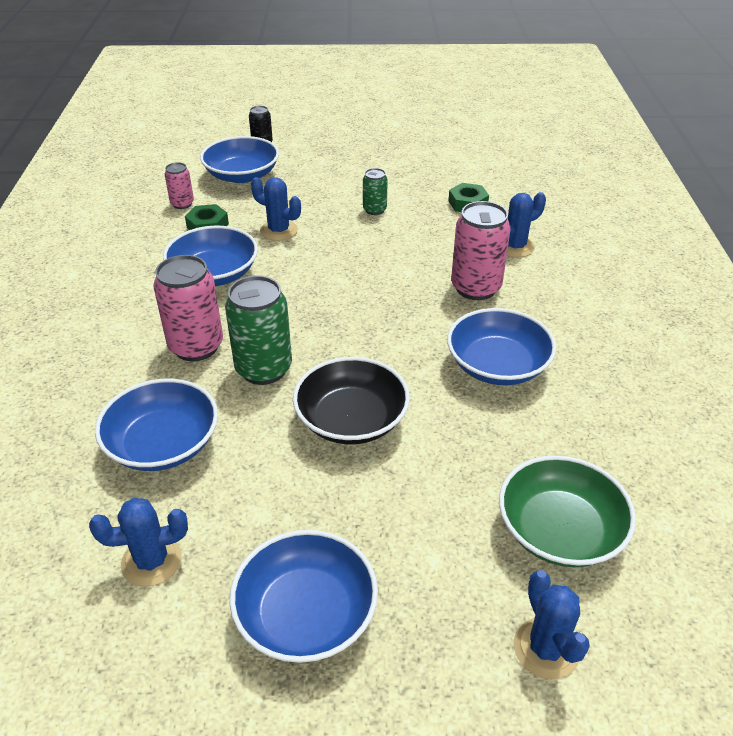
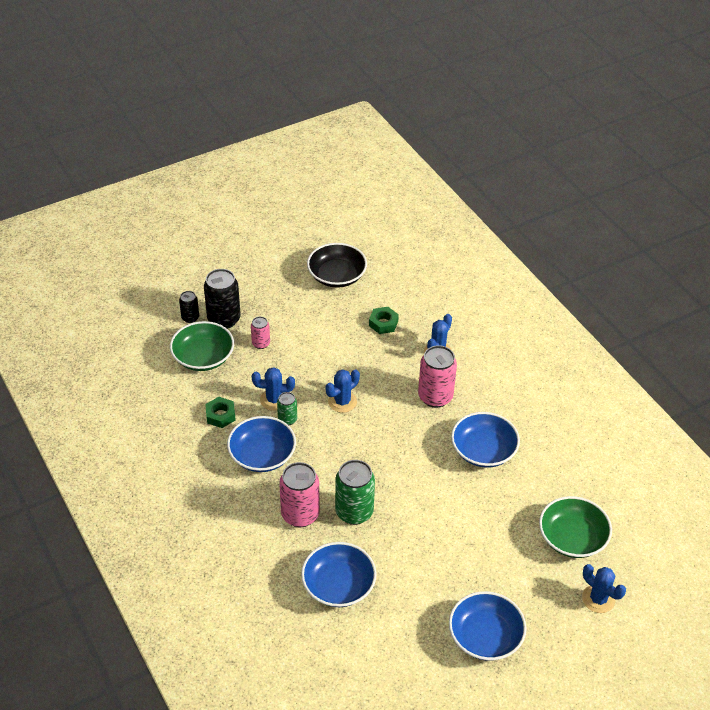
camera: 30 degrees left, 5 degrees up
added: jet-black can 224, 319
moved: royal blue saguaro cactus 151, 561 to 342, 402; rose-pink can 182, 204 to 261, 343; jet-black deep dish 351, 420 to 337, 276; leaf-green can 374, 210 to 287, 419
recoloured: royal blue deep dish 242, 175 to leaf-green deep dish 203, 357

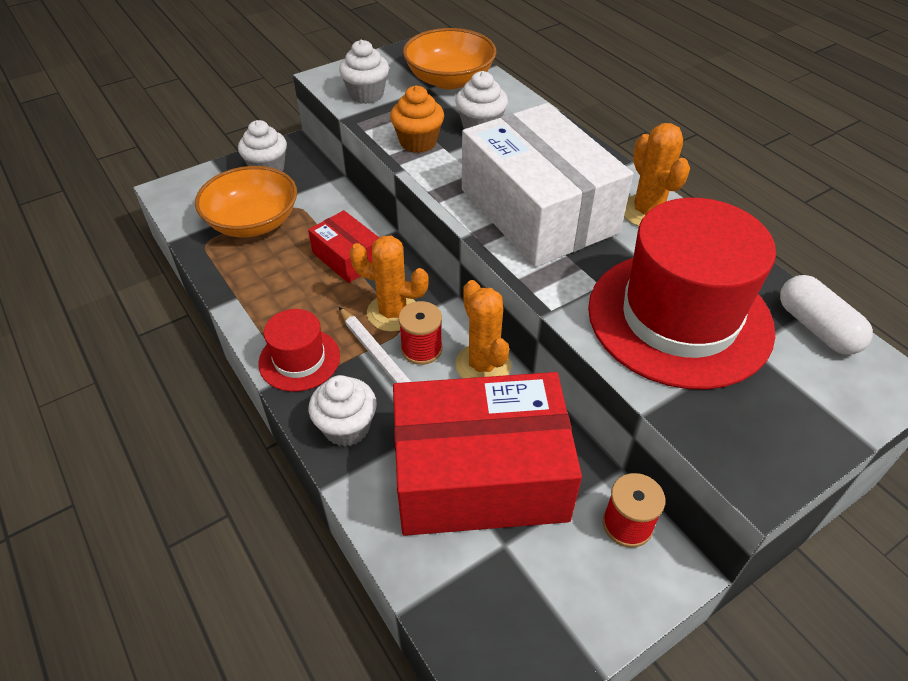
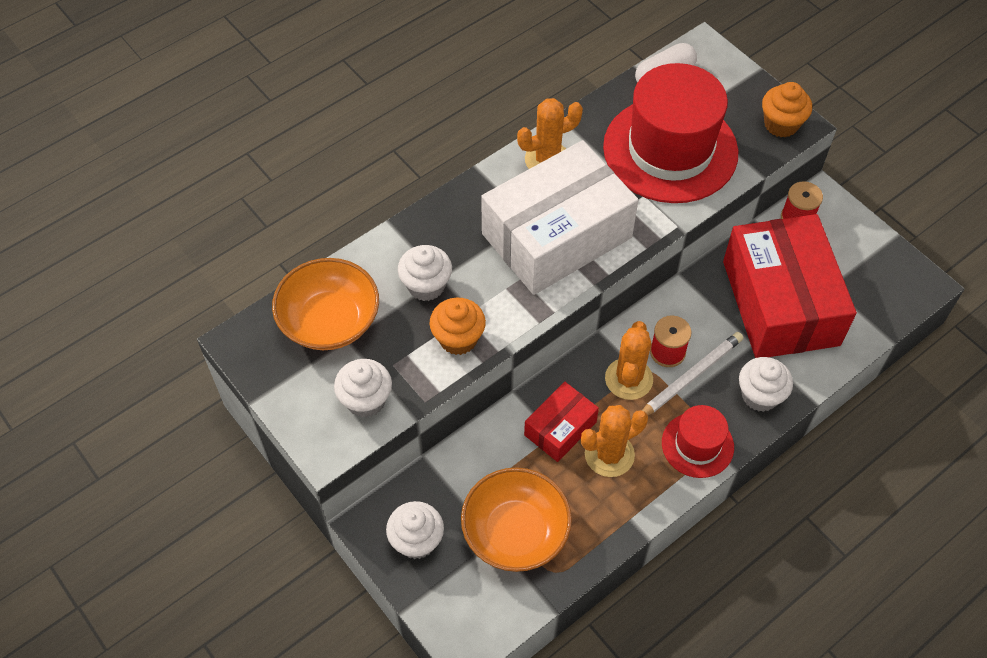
camera: 95 degrees left, 10 degrees up
added: orange fairy cake 781, 124
moved: orange saguaro cactus 483, 365 to 609, 454

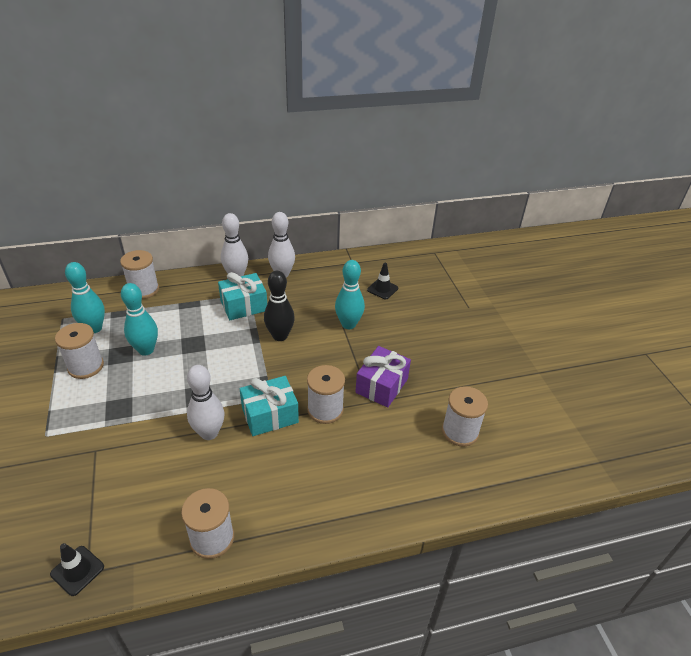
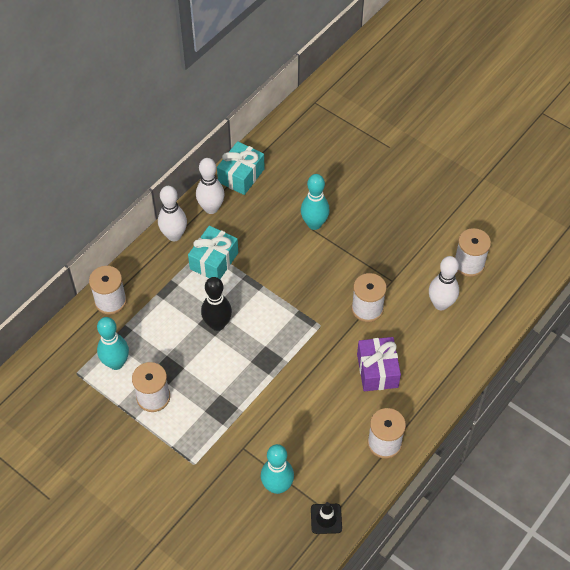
camera: 35 degrees left, 15 degrees up
removed: jet-black traffic cone 382, 289
moved: aqua tenpin 146, 350 to 277, 486; white tenpin 209, 433 to 440, 304; aqua wrapped gift 270, 415 to 241, 175; jet-black tenpin 280, 336 to 217, 324; violet wrapped gift 381, 386 to 377, 370

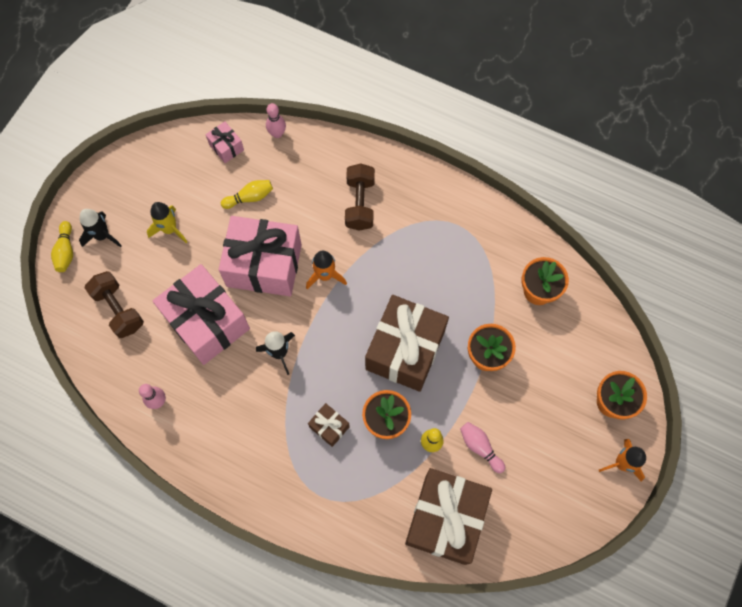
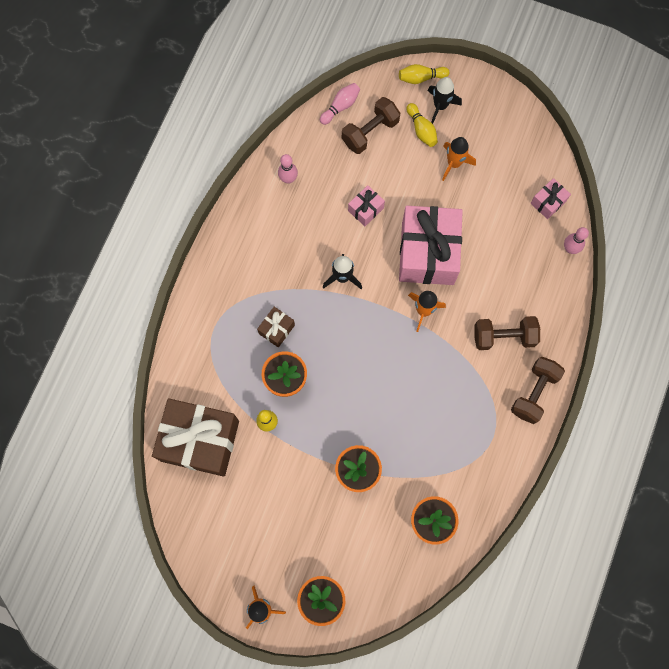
camera: 85 degrees right, 5 degrees up
removed: brown wrapped gift 405, 350
added: brown free weight 534, 393
moved: yellow tenpin 249, 197 to 421, 129; rose-pink tenpin 480, 447 to 340, 106
recoloured: yellow rocket 170, 229 to orange rocket 454, 163
resized: rose-pink wrapped gift 207, 322 = 365, 209 x0.44

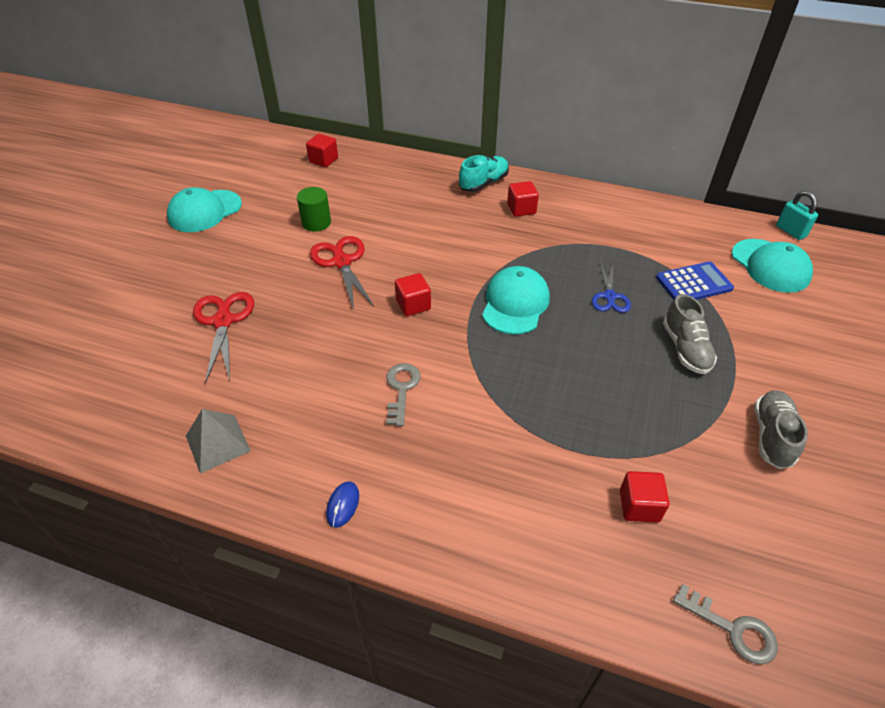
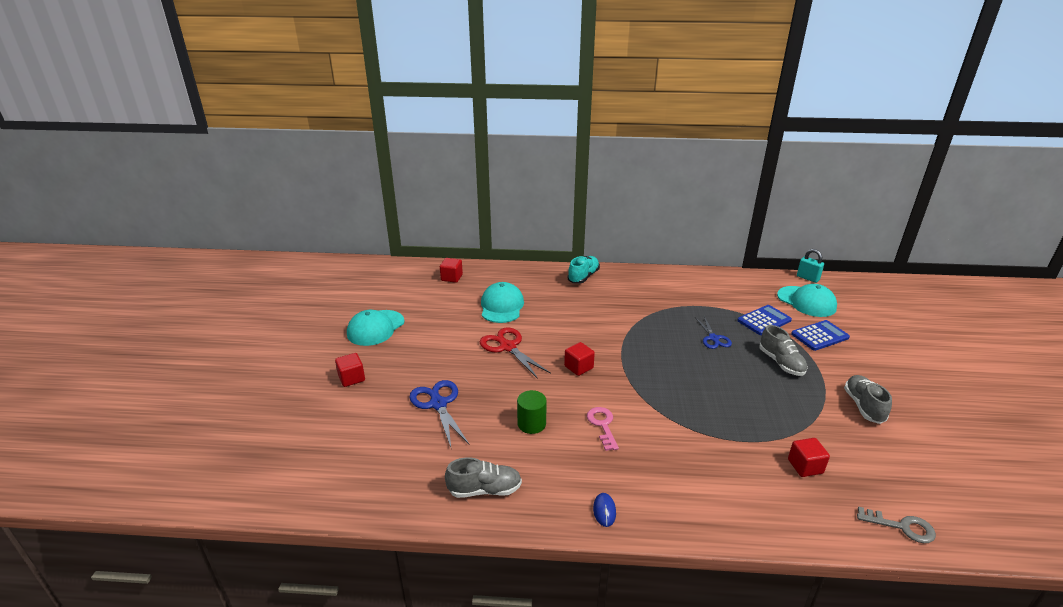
camera: 15 degrees left, 15 degrees down
added: royal blue pocket calculator 819, 336
moved: leaf-green cylinder 316, 223 to 531, 424; aqua peaked cap 515, 303 to 502, 306; red block 521, 209 to 351, 378
replaced: grey solid pyramid 218, 443 to grey lace-up shoe 484, 490
recoloured: red shears 223, 321 to royal blue shears 438, 404; grey door key 401, 389 to rose-pink door key 602, 425

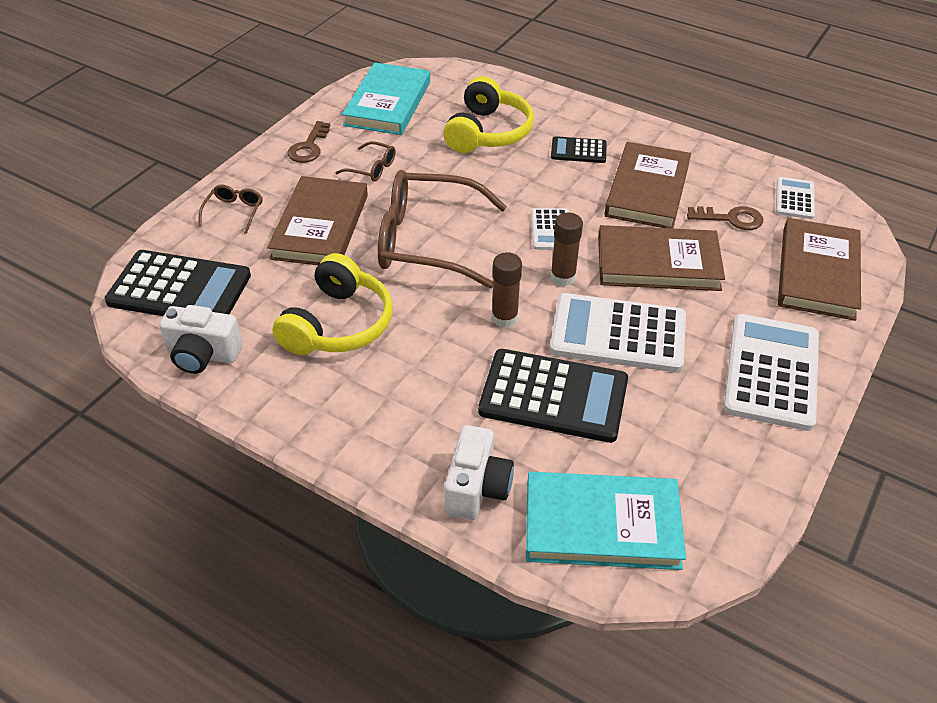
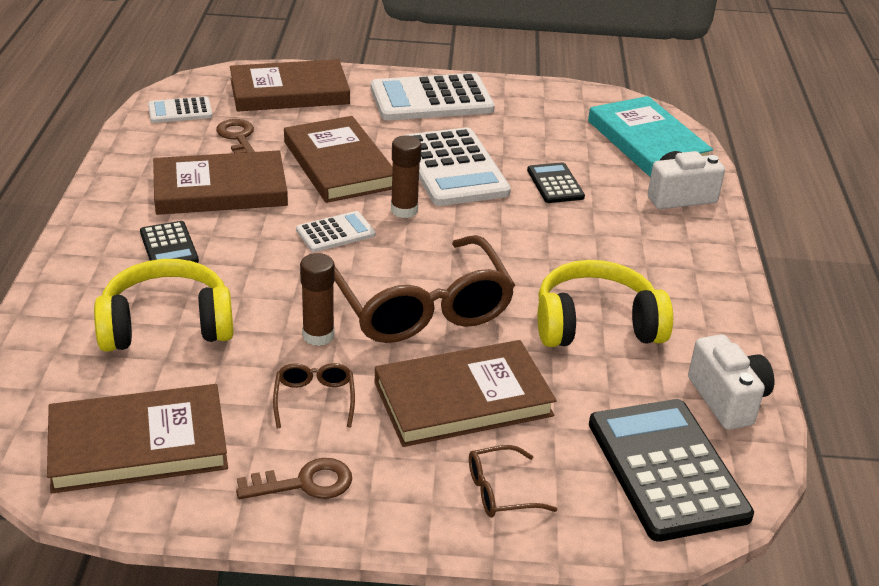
camera: 120 degrees left, 10 degrees down
moved: brown stick of glue 504, 318 to 318, 335
recoloured: aqua book 387, 103 to brown book 138, 444
resized: jet-black pocket calculator 553, 396 = 555, 184 x0.51

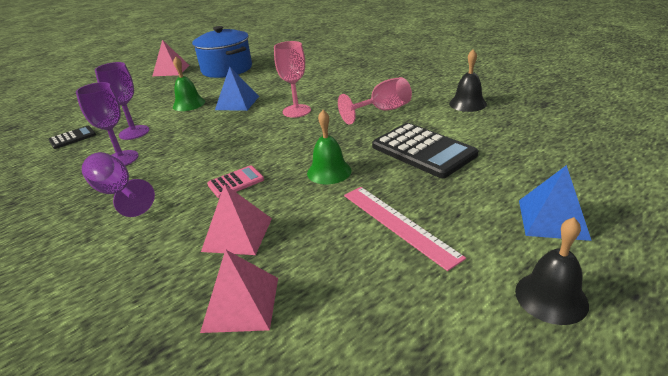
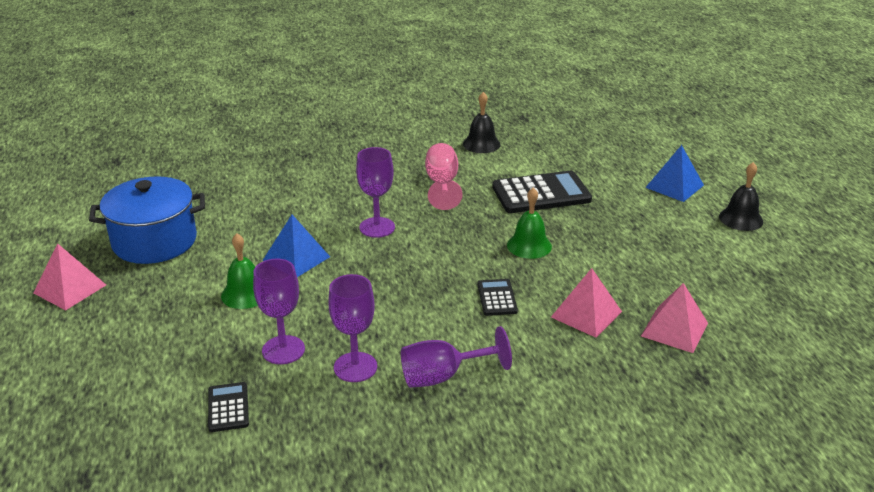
camera: 65 degrees left, 0 degrees up
removed: rose-pink measuring stick 398, 224
recoloured: rose-pink pocket calculator 236, 182 to jet-black pocket calculator 497, 298; rose-pink chalice 296, 111 to violet chalice 377, 227

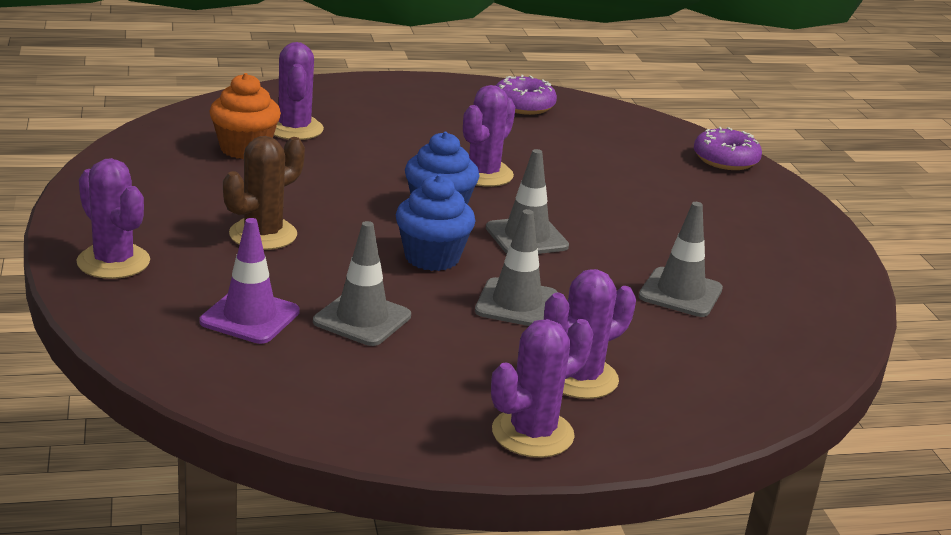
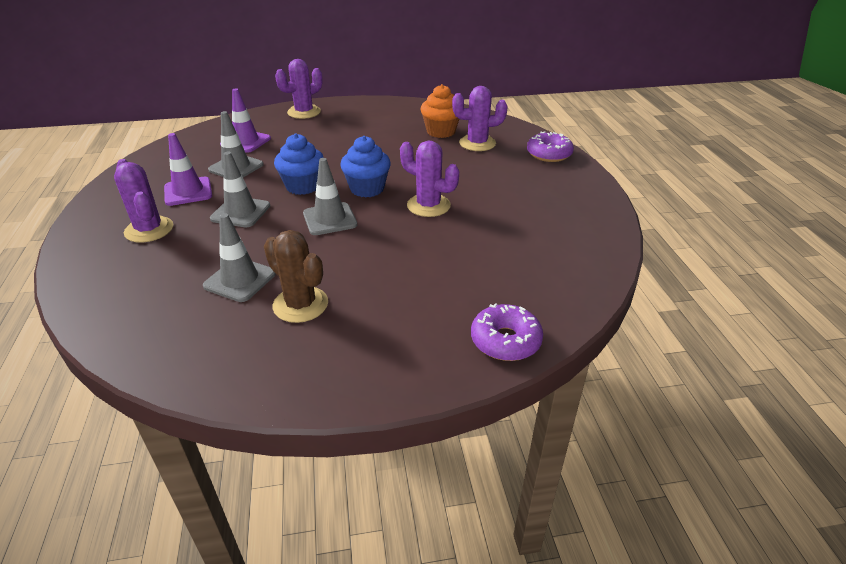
camera: 95 degrees right, 10 degrees up
removed: violet saguaro cactus 532, 433
added: violet traffic cone 188, 192
moved: brown saguaro cactus 263, 234 to 300, 304; violet donut 523, 105 to 549, 154

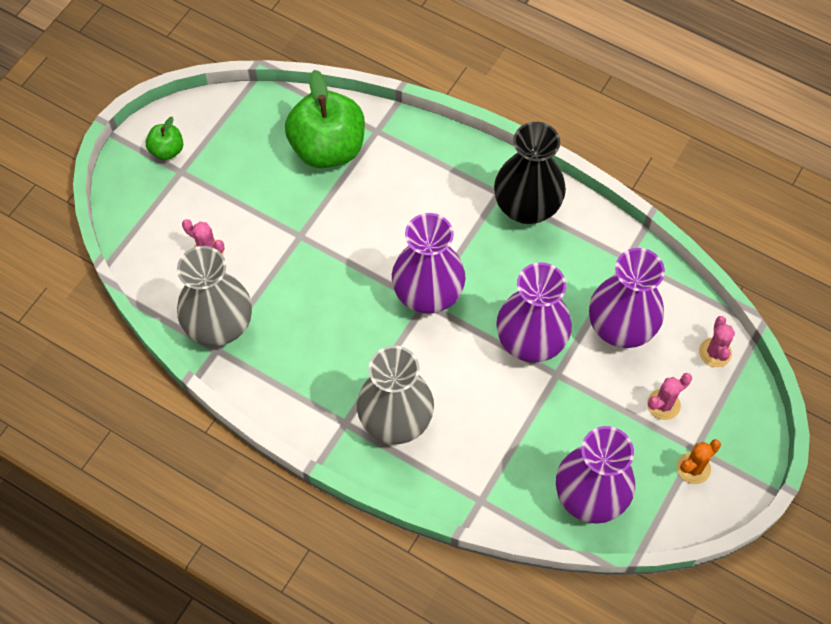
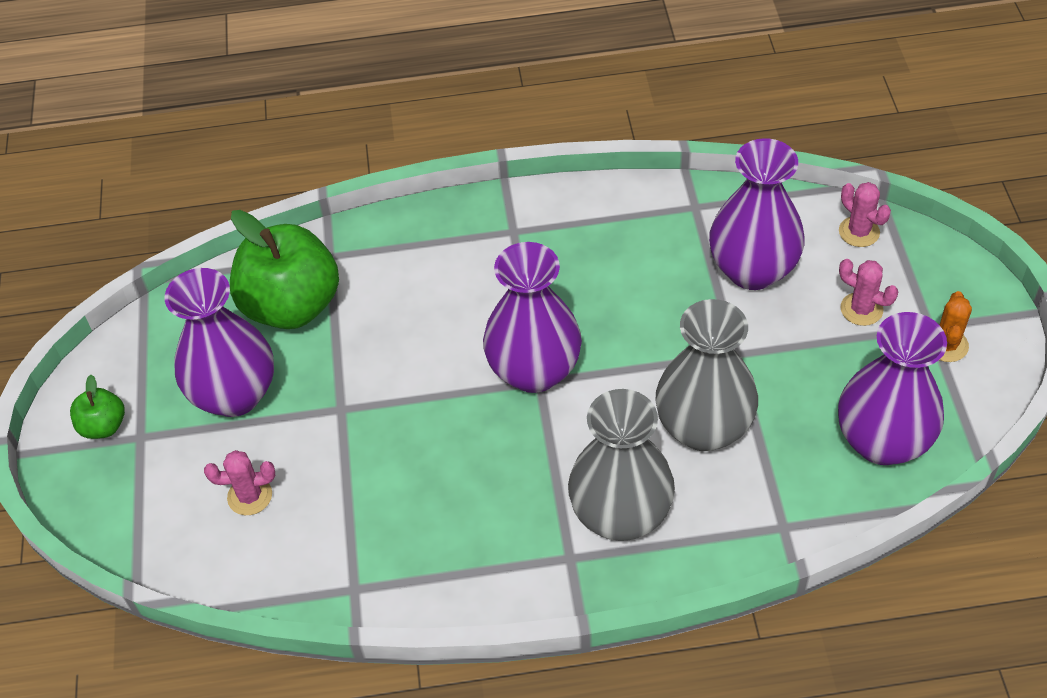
camera: 35 degrees left, 10 degrees down
removed: jet-black flower vase 527, 207
moved: grey flower vase 219, 326 to 703, 428; violet flower vase 530, 341 to 235, 394
turned: rose-pink saguaro cactus 663, 404 = 861, 309 75 degrees counterclockwise

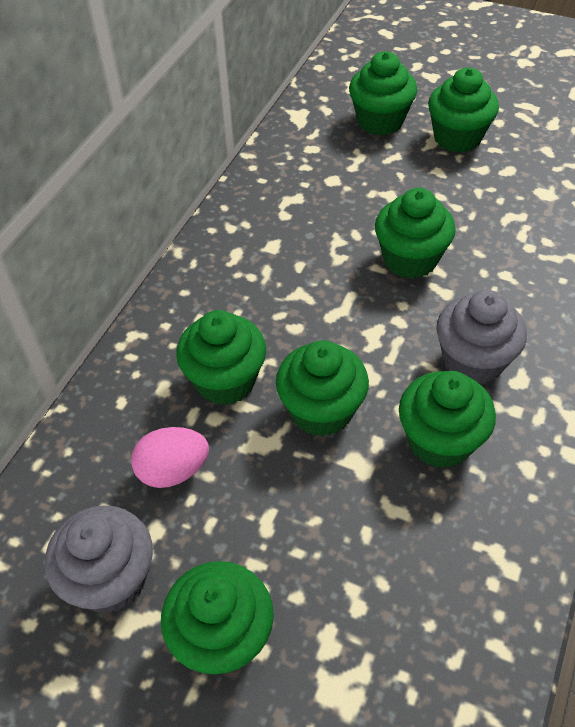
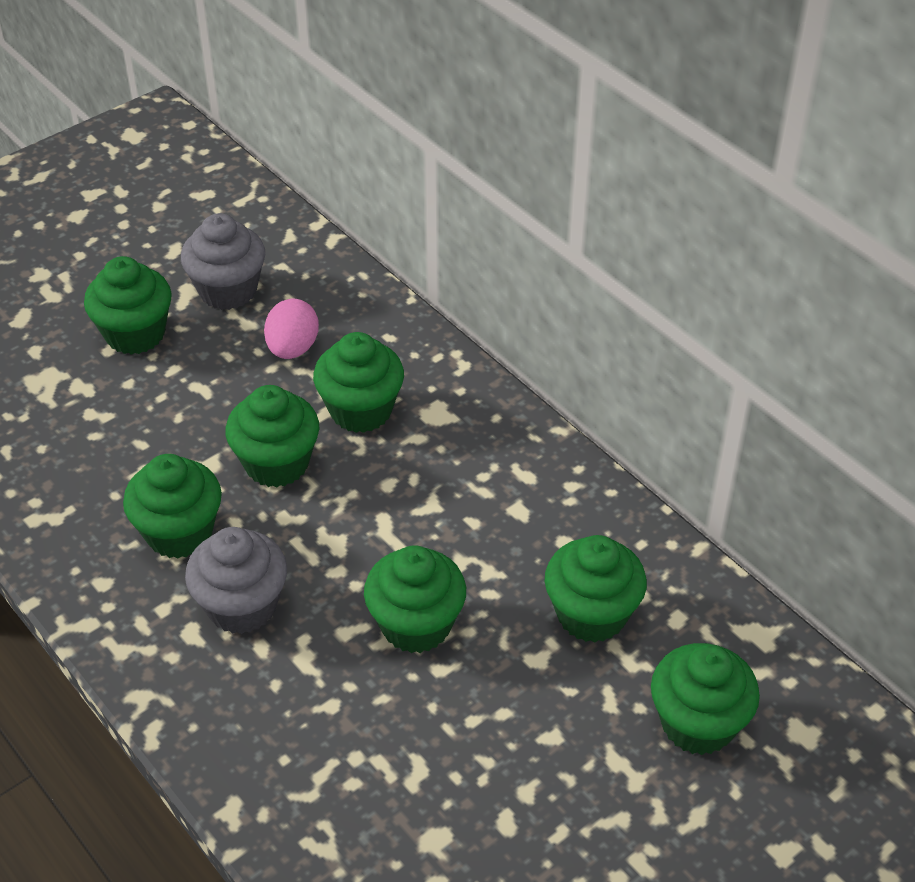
camera: 115 degrees right, 5 degrees down
moved: leaf-green fairy cake 457, 138 to 591, 614

